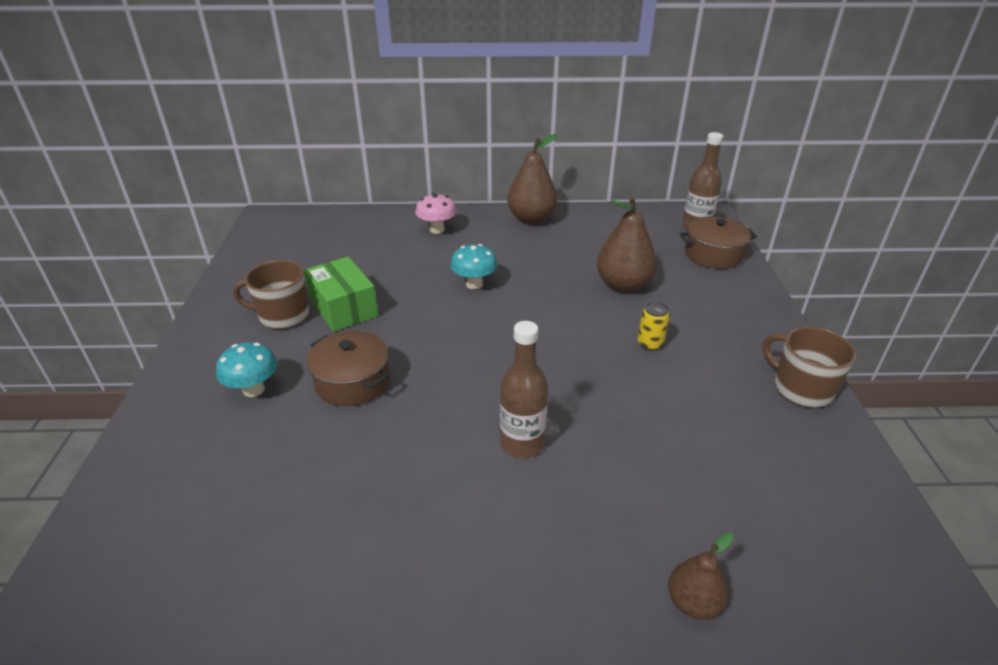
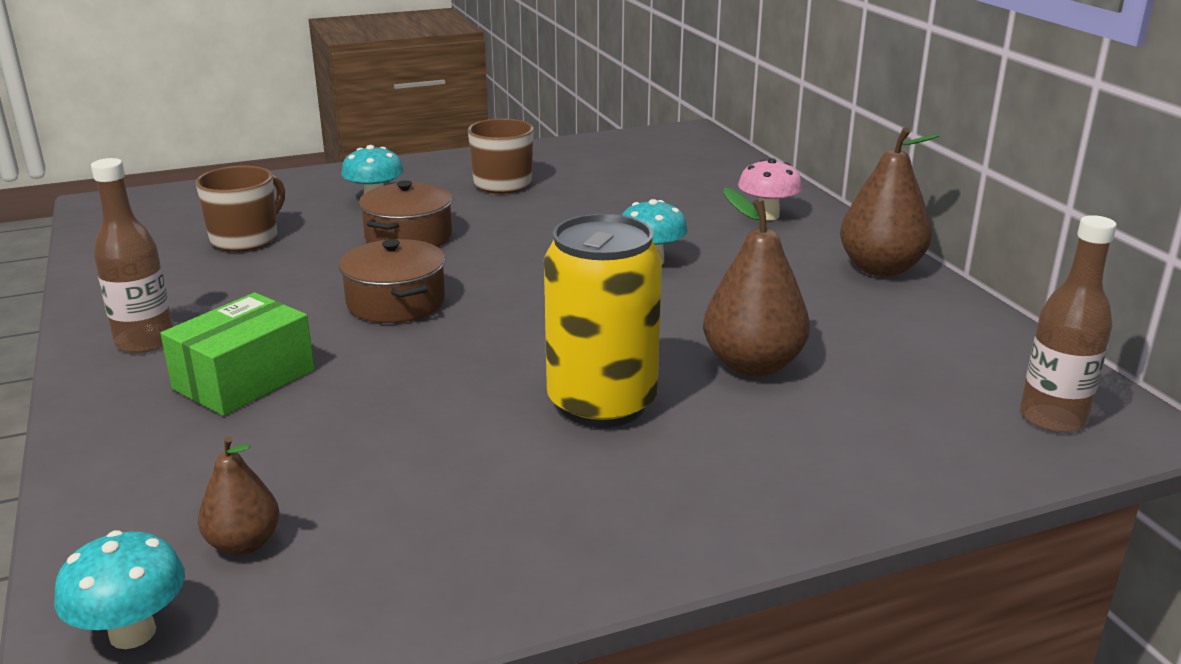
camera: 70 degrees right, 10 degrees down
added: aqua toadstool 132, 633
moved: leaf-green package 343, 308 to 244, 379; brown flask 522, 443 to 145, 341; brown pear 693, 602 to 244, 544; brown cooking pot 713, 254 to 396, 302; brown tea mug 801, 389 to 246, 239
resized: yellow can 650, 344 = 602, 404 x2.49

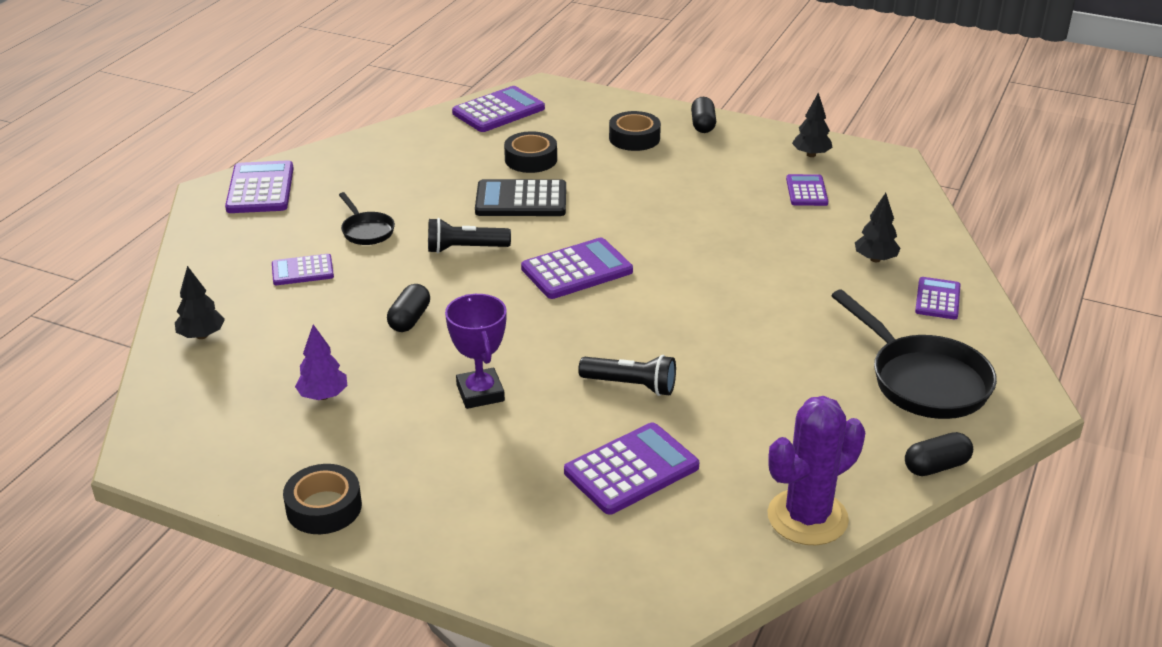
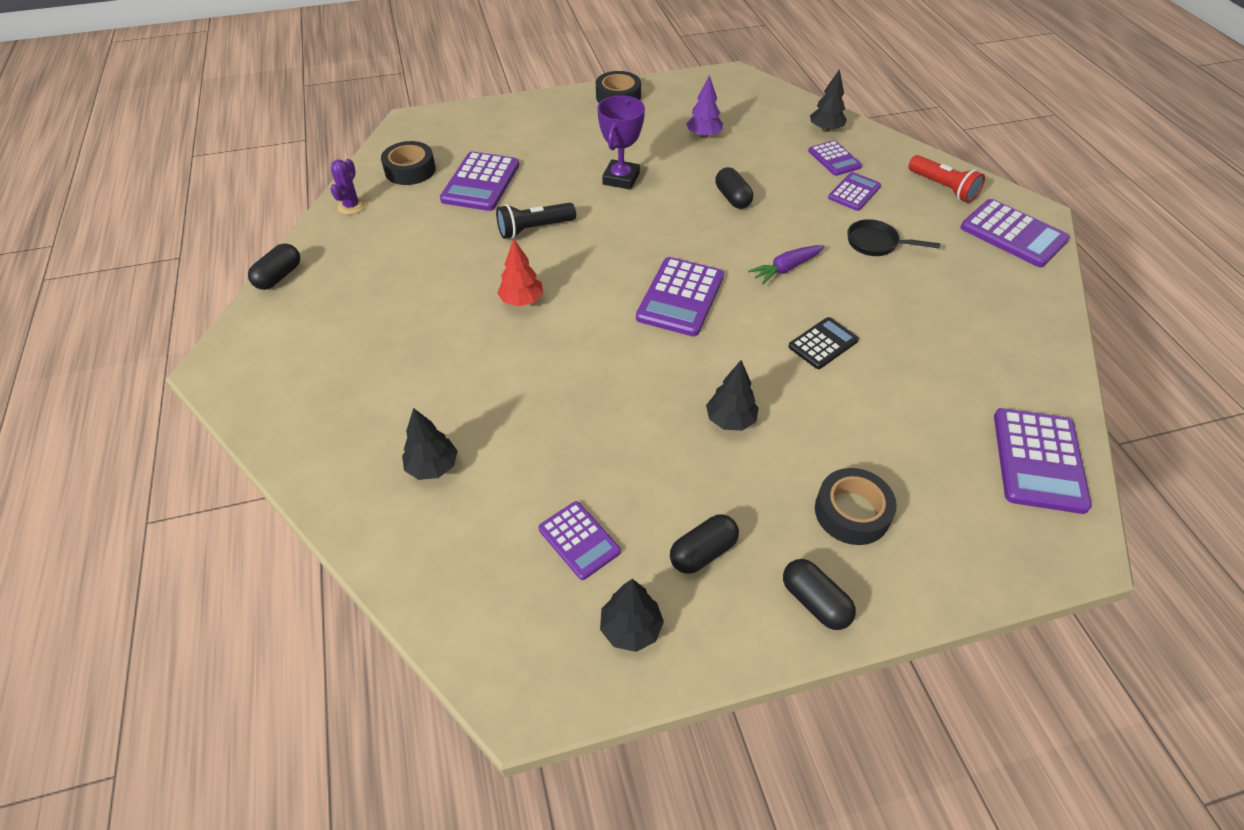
camera: 140 degrees right, 15 degrees up
removed: jet-black skillet 923, 380
added: red tree 522, 301; jet-black capsule 703, 552; jet-black tree 730, 420; red pocket torch 943, 188
moved: jet-black tape 531, 159 to 410, 170; violet pocket calculator 937, 299 to 834, 159
replaced: jet-black pocket torch 465, 249 to violet toy carrot 786, 268
turned: violet trophy 480, 393 = 621, 179 75 degrees clockwise
resized: jet-black pocket calculator 521, 200 = 823, 343 x0.61; violet saguaro cactus 807, 517 = 351, 206 x0.49

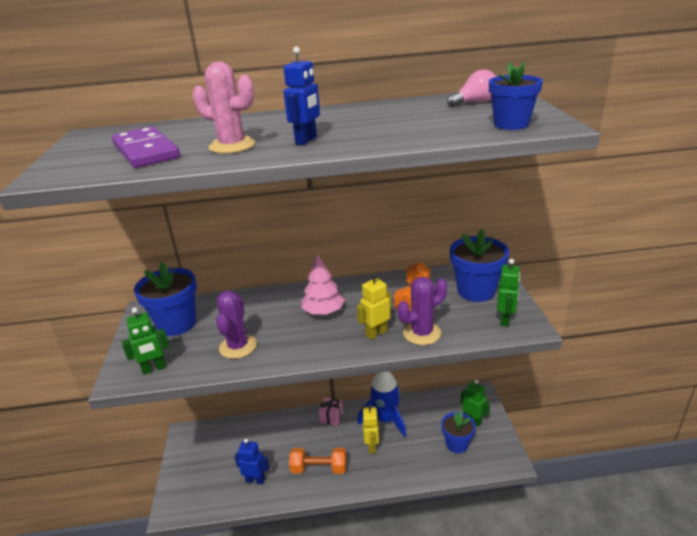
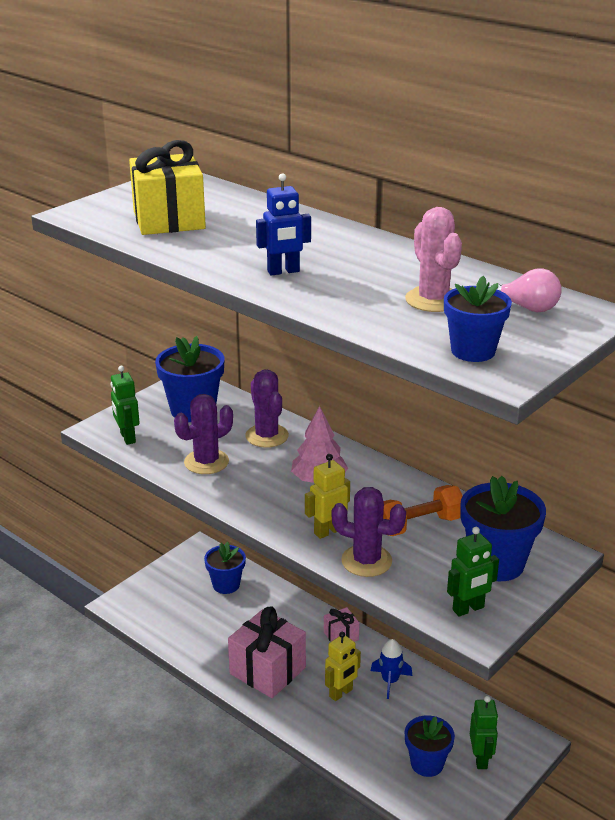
camera: 45 degrees right, 0 degrees up
removed: royal blue robot figure 255, 480
added: royal blue plant pot 226, 585; violet saguaro cactus 267, 436
moved: rose-pink saguaro cactus 232, 146 to 433, 300
replaced: violet domino piece 145, 151 to yellow wrapped gift 169, 220; orange free weight 319, 468 to rose-pink wrapped gift 267, 670
turned: leaf-green robot figure 154, 369 = 127, 438 45 degrees clockwise; yellow robot figure 376, 333 = 328, 531 45 degrees counterclockwise
resized: royal blue rocket 385, 419 = 390, 681 x0.57

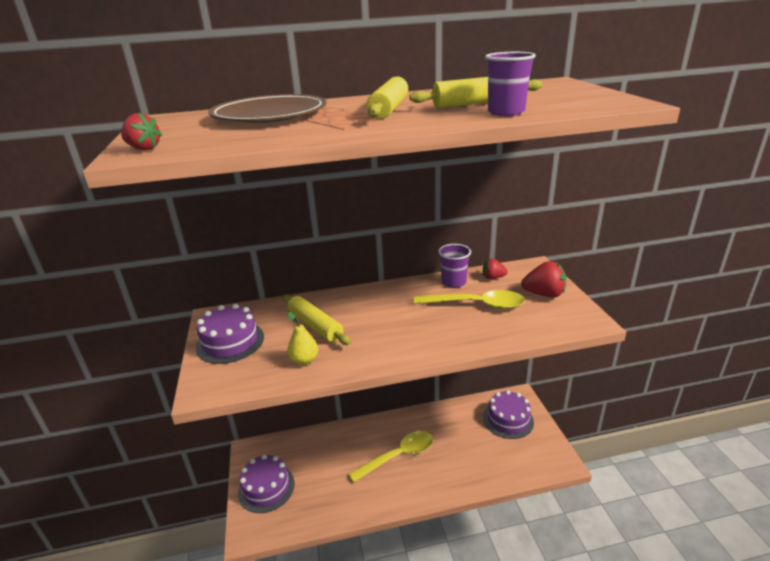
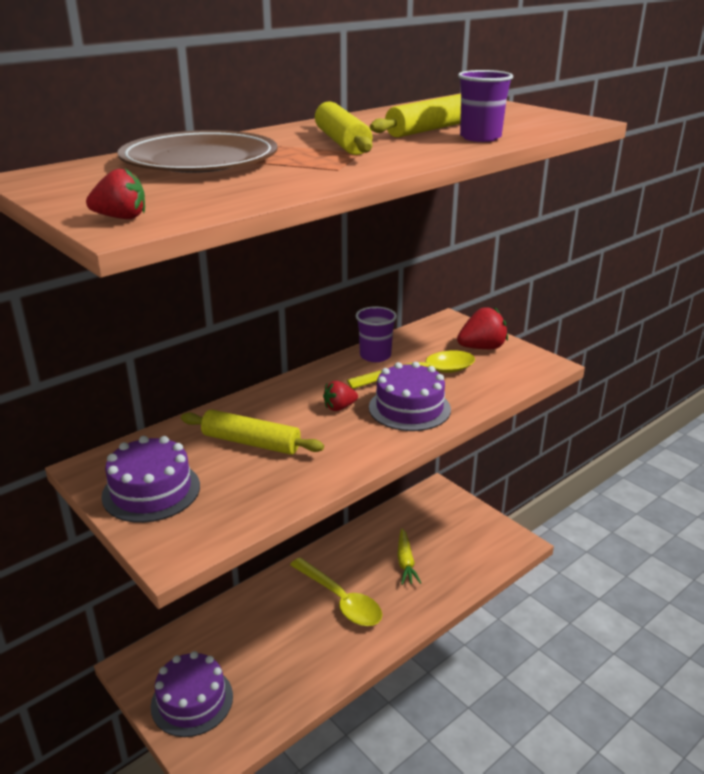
camera: 30 degrees left, 0 degrees up
removed: yellow pear 304, 360
added: yellow toy carrot 405, 562
moved: red toy strawberry 493, 277 to 339, 407; violet cake 508, 419 to 409, 408
turned: yellow tablespoon 398, 456 = 340, 600 105 degrees clockwise

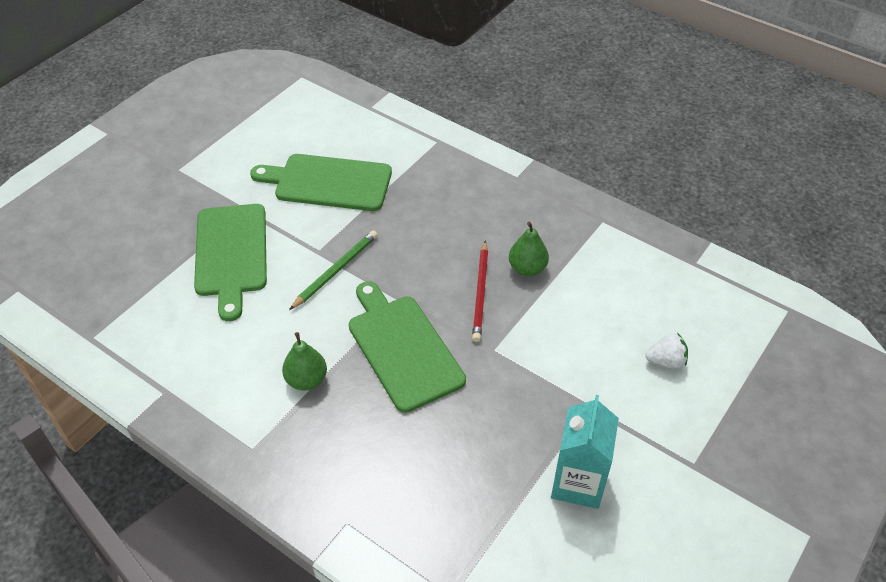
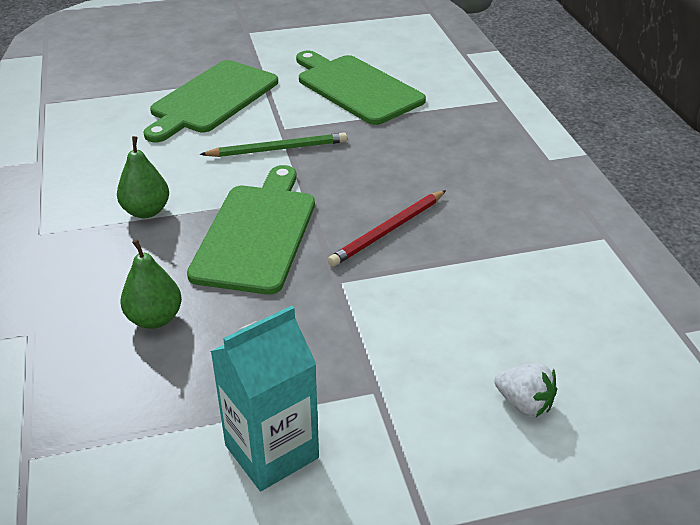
camera: 40 degrees right, 10 degrees down
moved: leaf-green pear 527, 268 to 155, 318

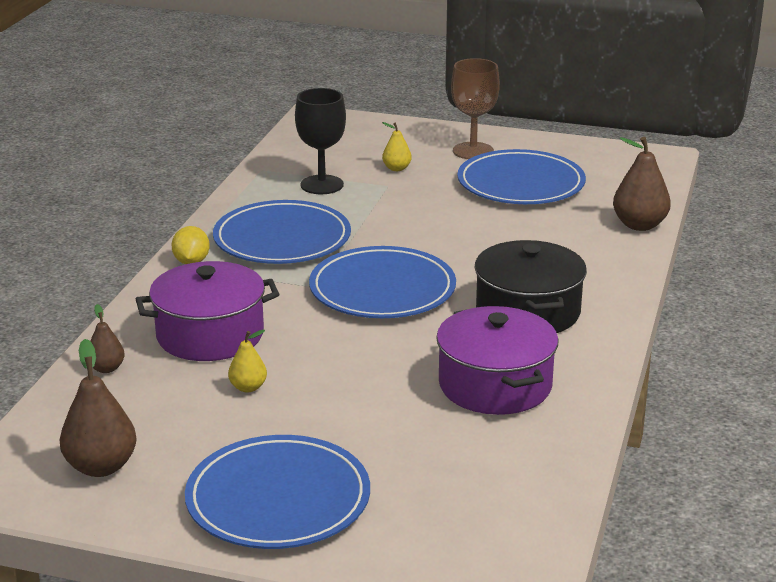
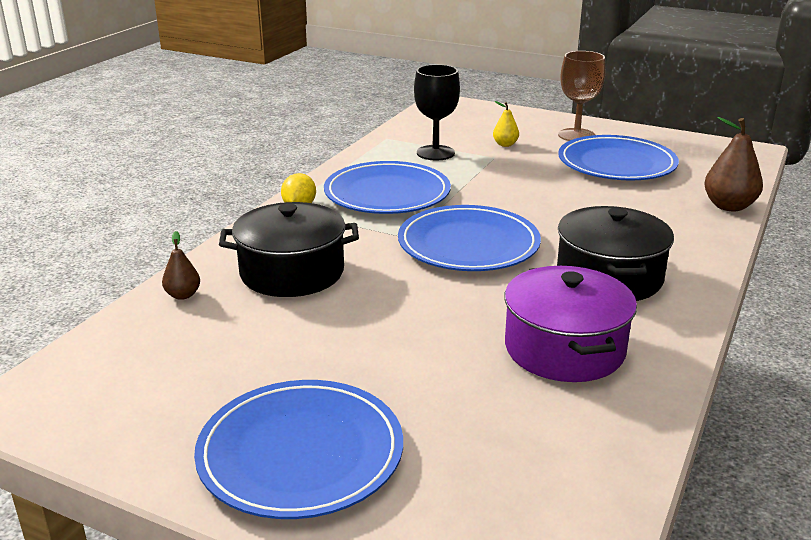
camera: 10 degrees right, 0 degrees up
removed: brown pear 101, 467; yellow pear 248, 387
recoloured: violet cooking pot 210, 335 to jet-black cooking pot 292, 272

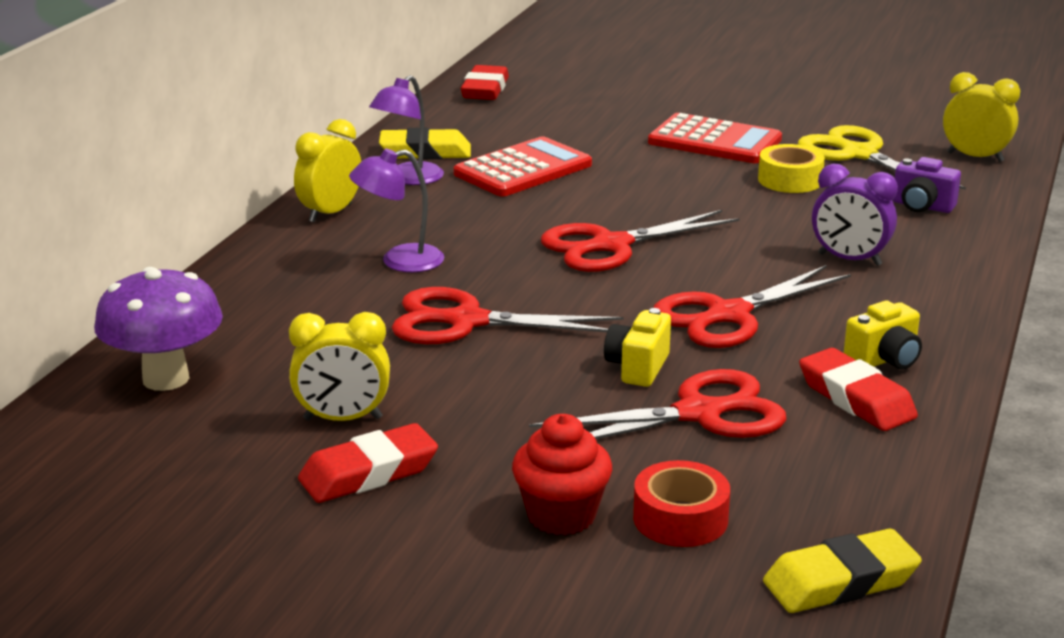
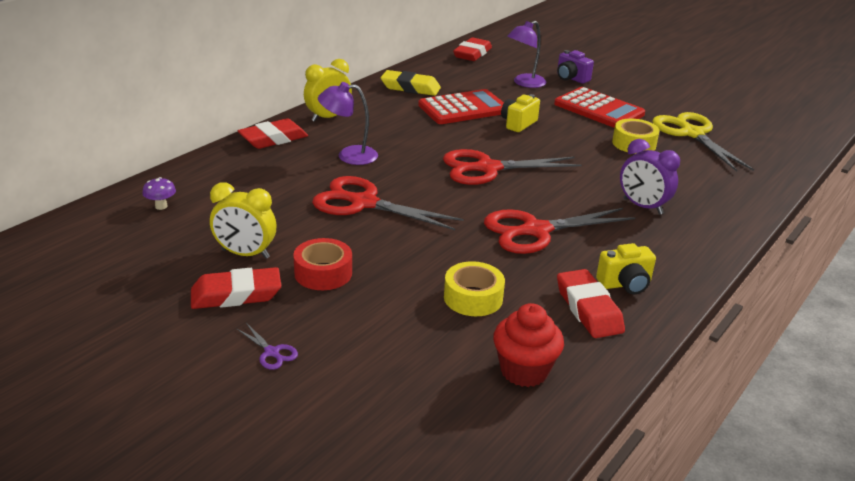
camera: 15 degrees right, 5 degrees up
removed: yellow pencil eraser 840, 582; yellow bedside clock 975, 157
added: violet shears 271, 352; red pencil eraser 273, 139
moved: violet lamp 408, 179 to 524, 83; red fairy cake 561, 515 to 524, 371; yellow photo camera 637, 367 to 518, 124; red tape 680, 518 to 323, 273; violet photo camera 922, 206 to 571, 78
replaced: red shears 699, 414 to yellow tape 473, 298
resized: violet toadstool 166, 379 = 161, 206 x0.41

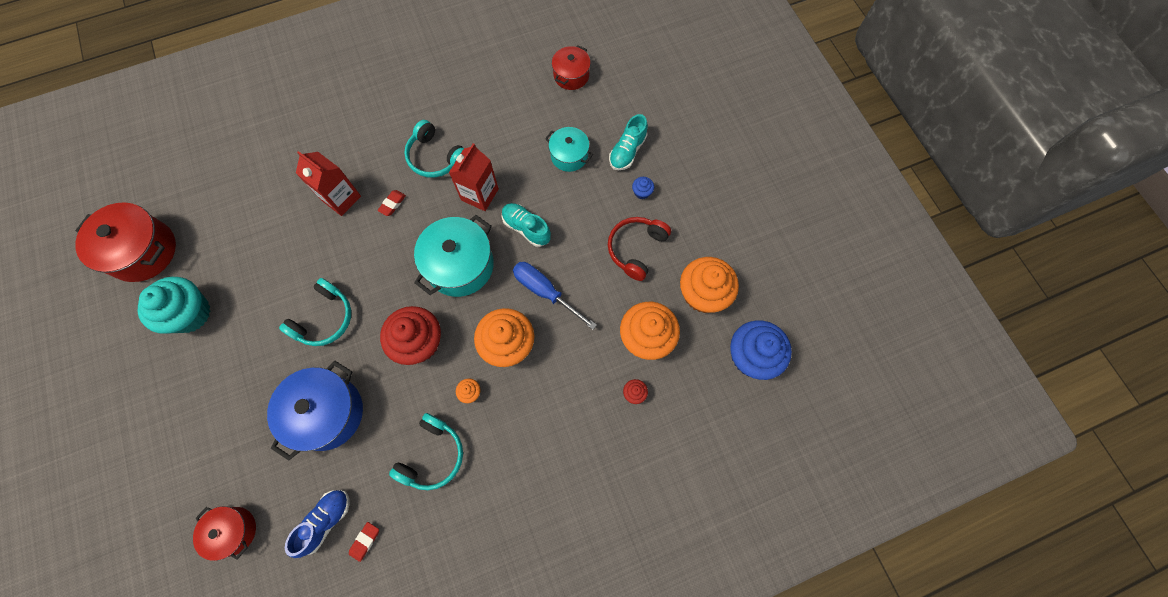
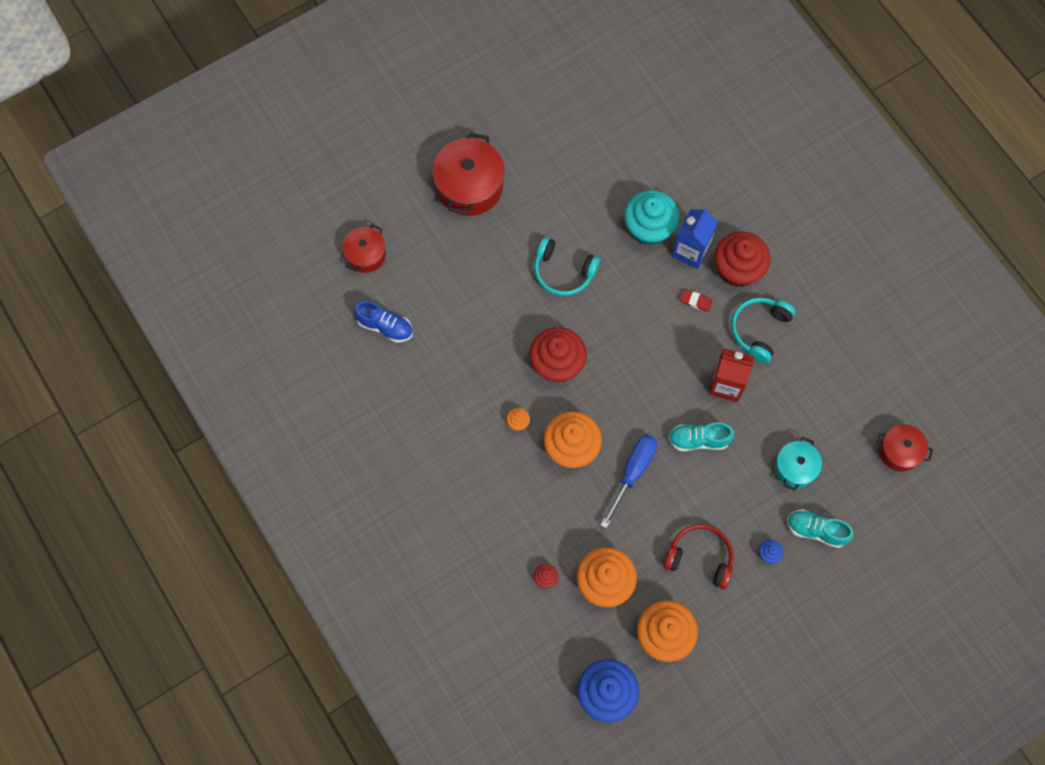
camera: 80 degrees right, 0 degrees up
removed: royal blue cooking pot 327, 413; red pencil eraser 365, 541; aqua headset 432, 455; aqua cooking pot 460, 265
added: red fairy cake 737, 269
moved: red cooking pot 143, 251 to 469, 186; aqua fairy cake 190, 313 to 649, 228
recoloured: red juice carton 341, 198 to royal blue juice carton 690, 251
turned: aqua lace-up shoe 526, 228 = 698, 440 120 degrees counterclockwise

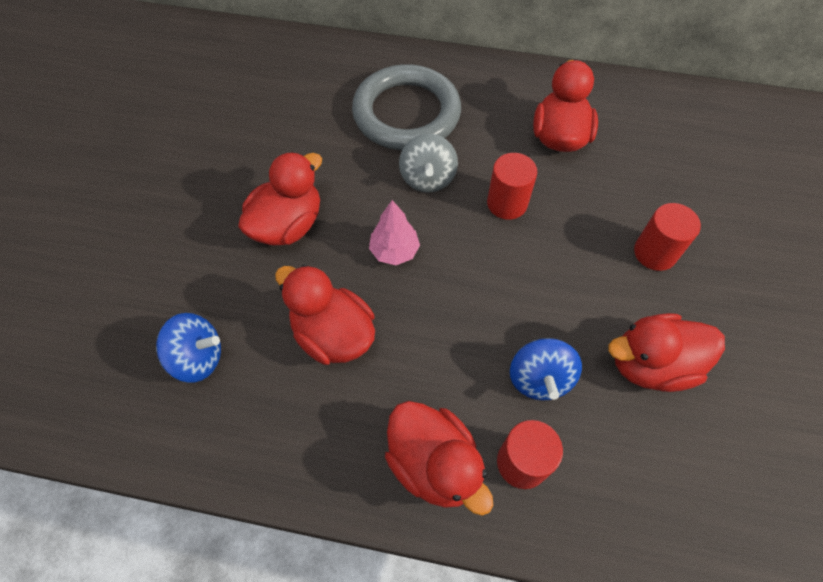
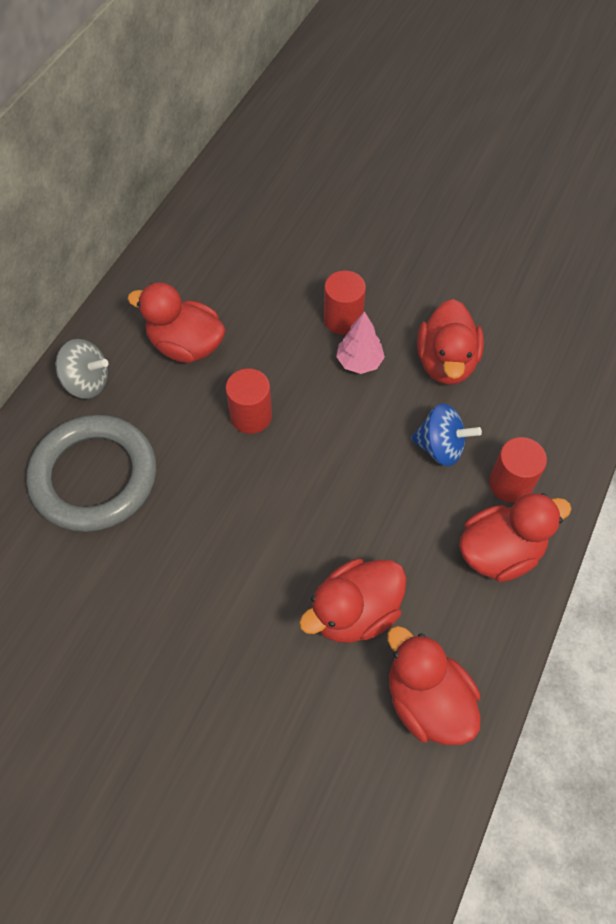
camera: 75 degrees left, 0 degrees up
removed: royal blue toy top 198, 358
moved: red toy duck 288, 225 to 427, 700; rose-pink tree 394, 251 to 359, 362; grey toy top 427, 178 to 87, 382

